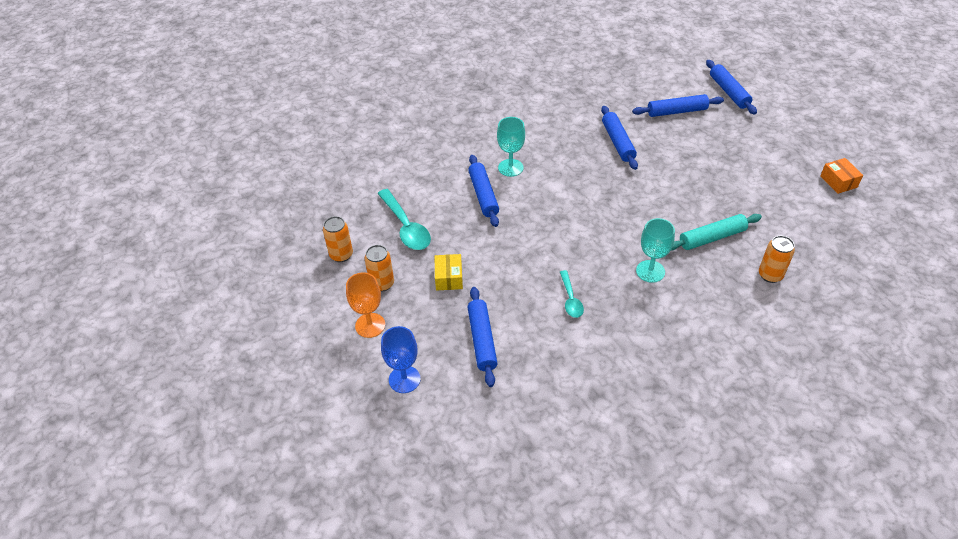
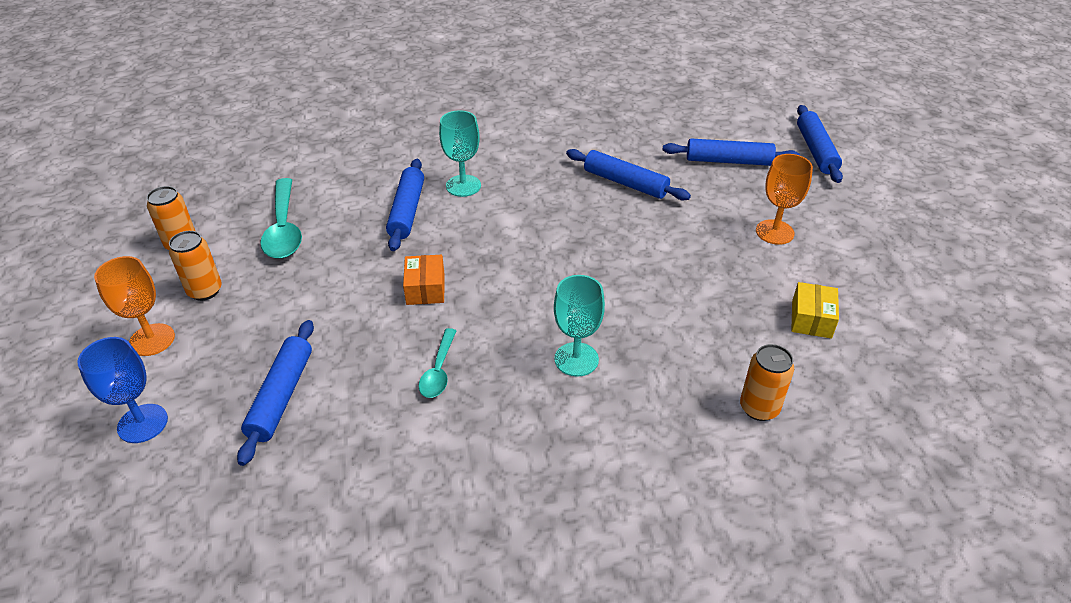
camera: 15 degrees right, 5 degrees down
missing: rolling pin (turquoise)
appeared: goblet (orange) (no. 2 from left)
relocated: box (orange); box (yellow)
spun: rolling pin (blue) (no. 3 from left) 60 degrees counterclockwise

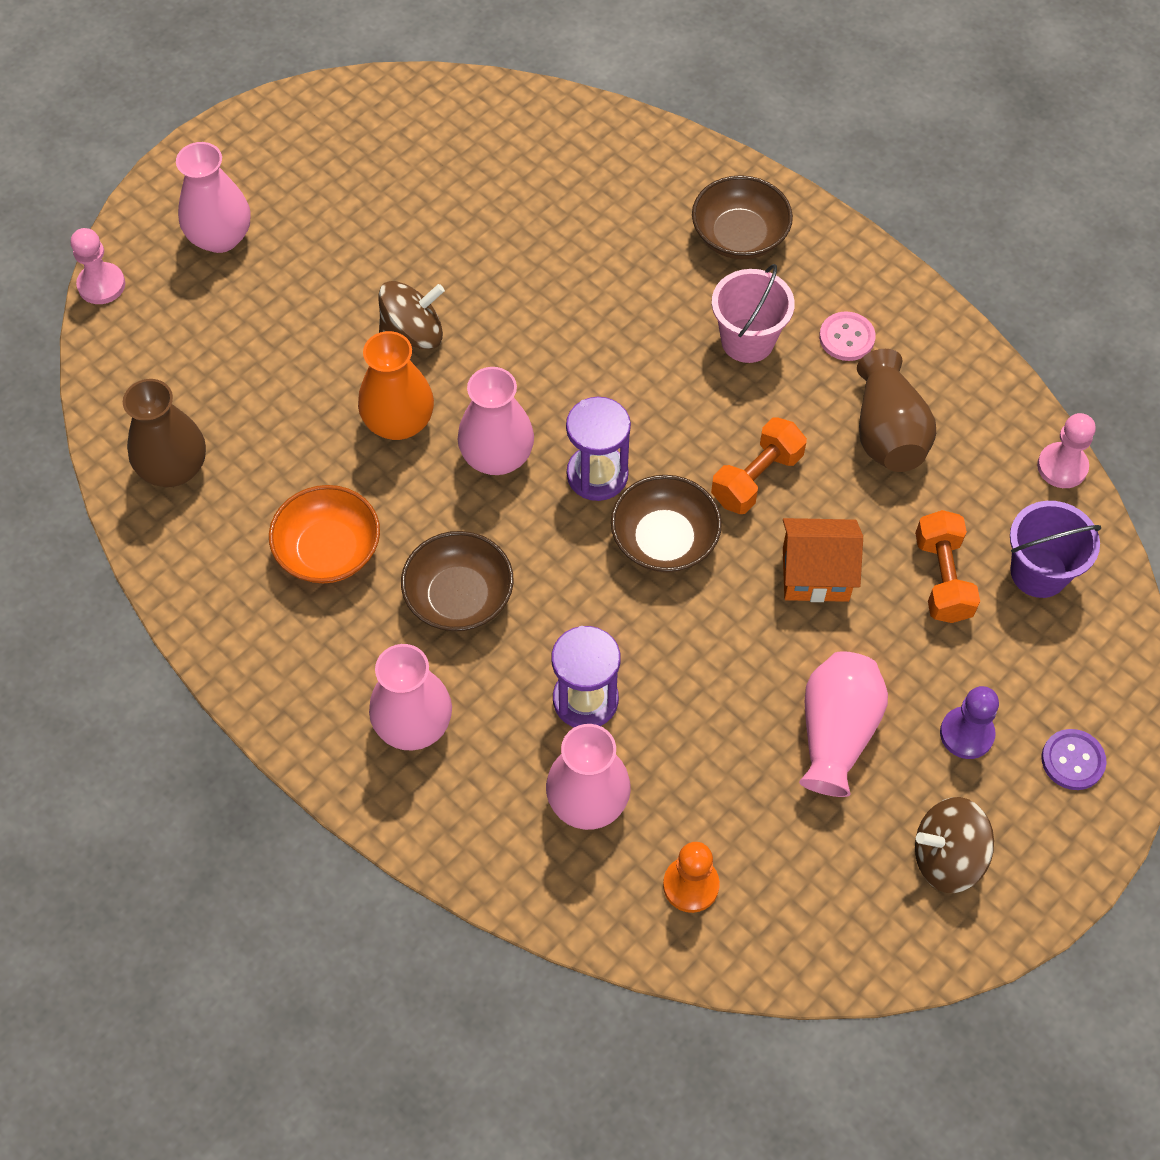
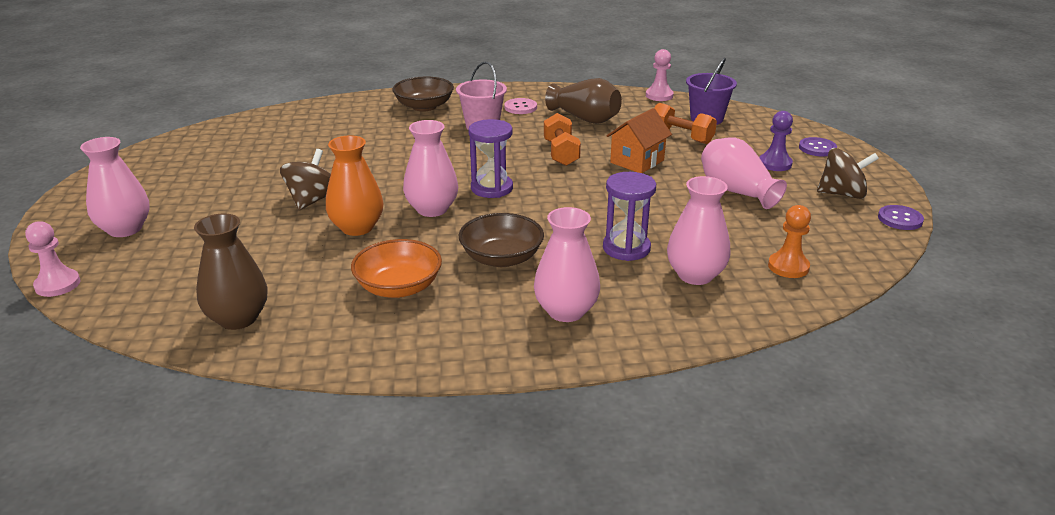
camera: 50 degrees left, 30 degrees down
missing: bowl (brown) (no. 2 from left)
appeared: button (purple) (no. 2 from left)
spun: spinning top (brown) (no. 2 from left) 120 degrees counterclockwise

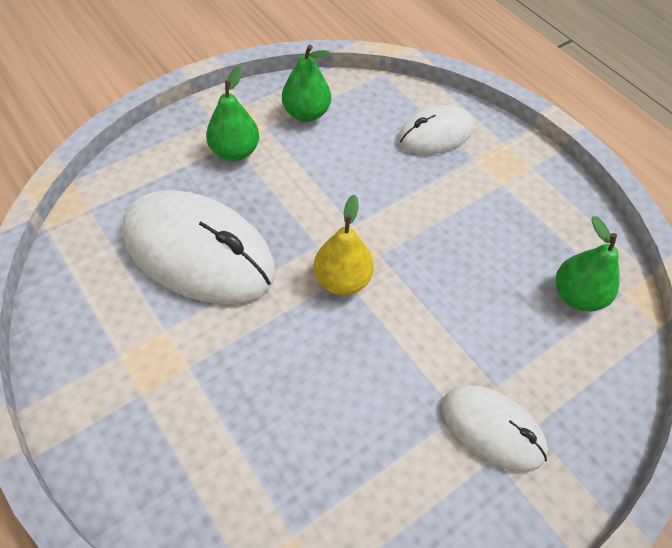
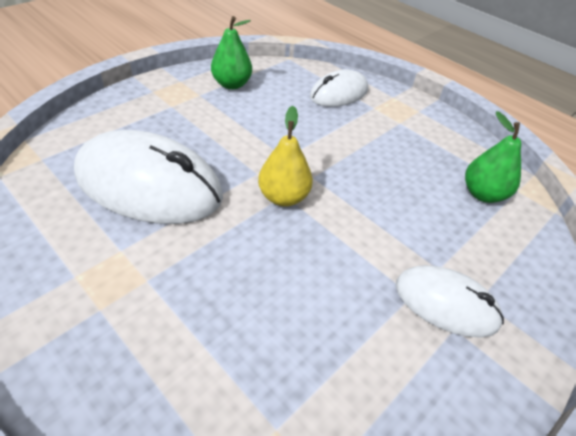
camera: 10 degrees left, 10 degrees down
missing: pear (green) (no. 1 from left)

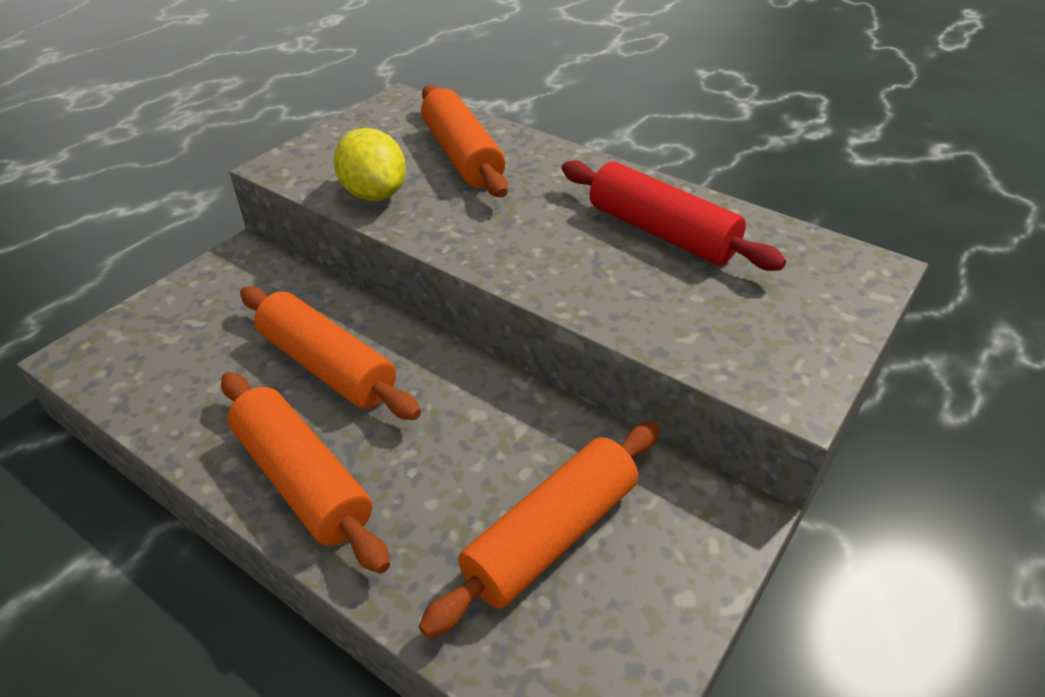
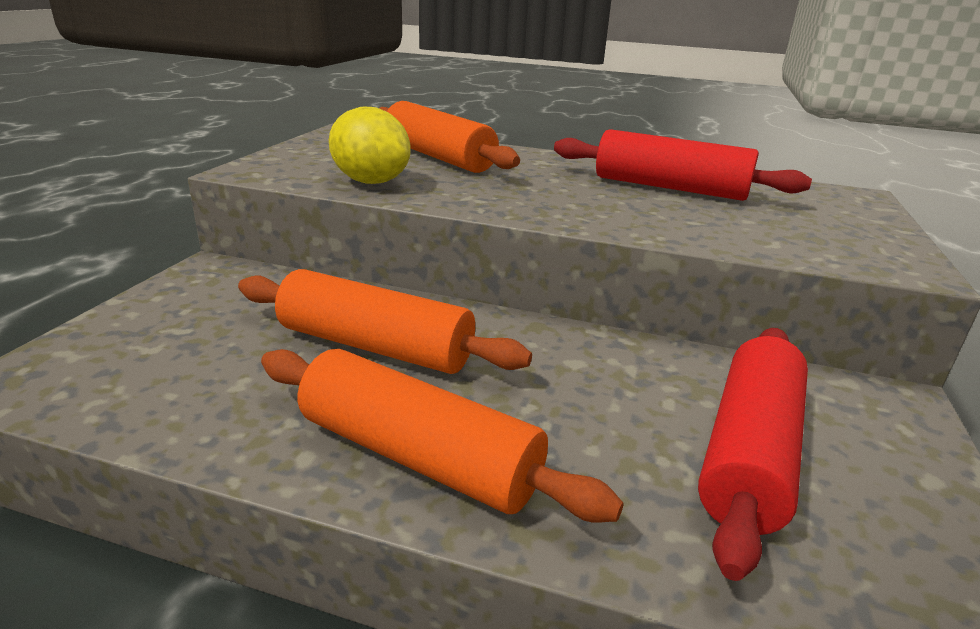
camera: 20 degrees left, 15 degrees down
colour: rolling pin (orange) (no. 4 from left) to rolling pin (red) (no. 2 from left)

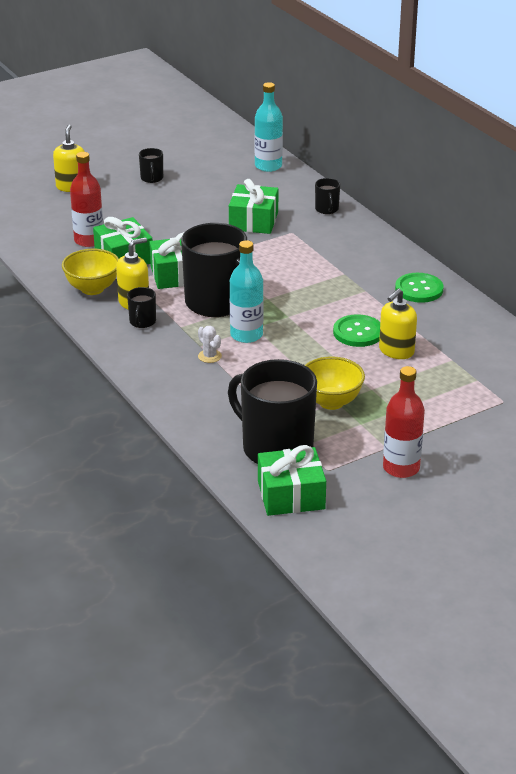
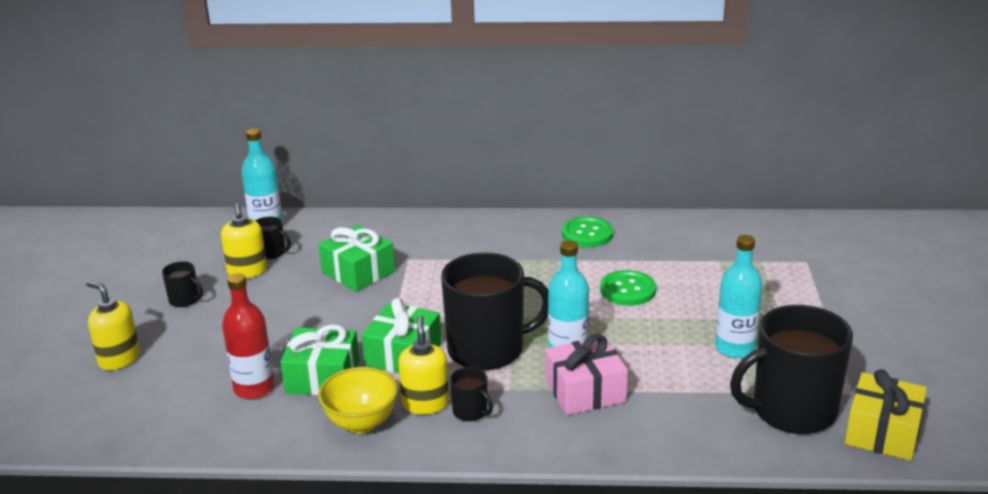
camera: 55 degrees left, 5 degrees down
missing: bottle (red) (no. 2 from left)
relocated: soap dispenser (yellow) (no. 3 from left in the first image) to soap dispenser (yellow) (no. 2 from left); mug (black) (no. 5 from left in the first image) to mug (black) (no. 2 from left)
exchanged: cactus (white) to gift (pink); bowl (yellow) (no. 2 from left) to bottle (turquoise) (no. 3 from left)
colour: gift (green) (no. 4 from left) to gift (yellow)

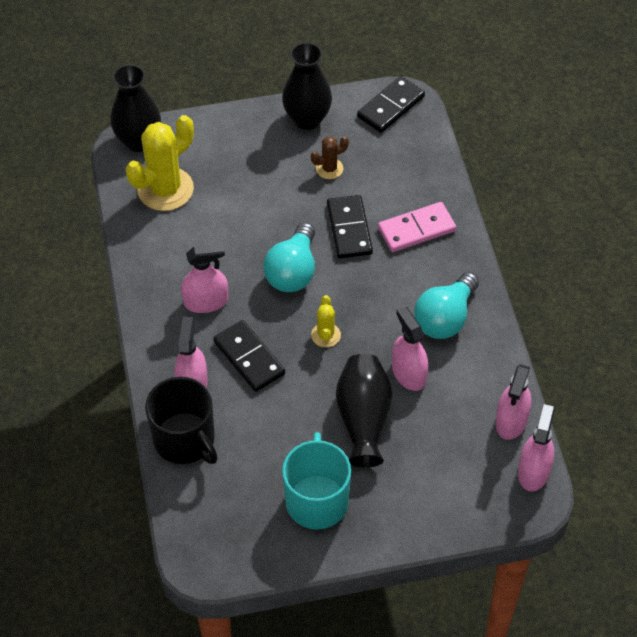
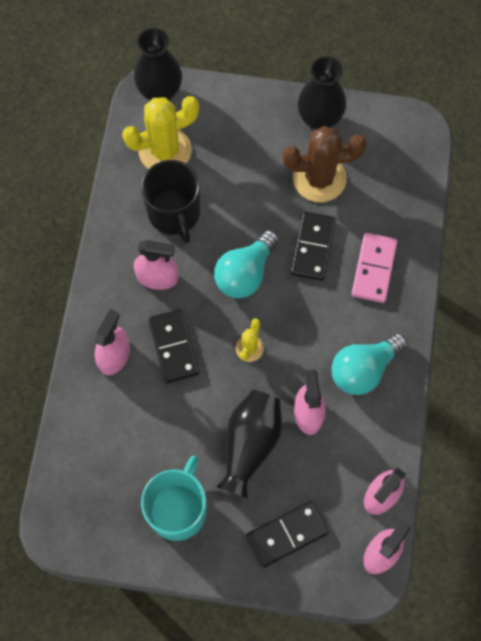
camera: 20 degrees right, 15 degrees up
relocated: mug (black); domino (black) (no. 3 from left in the first image) to domino (black) (no. 2 from left)
spun: domino (pink) 75 degrees counterclockwise
size: cactus (brown) x2.02

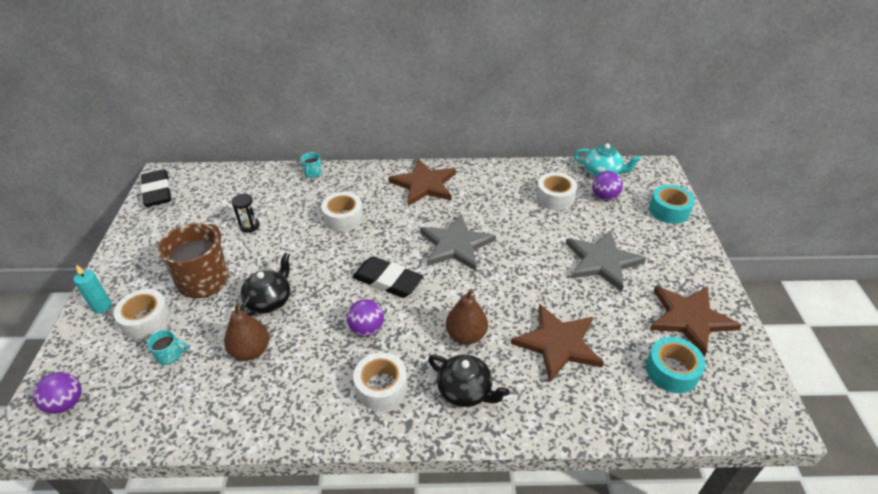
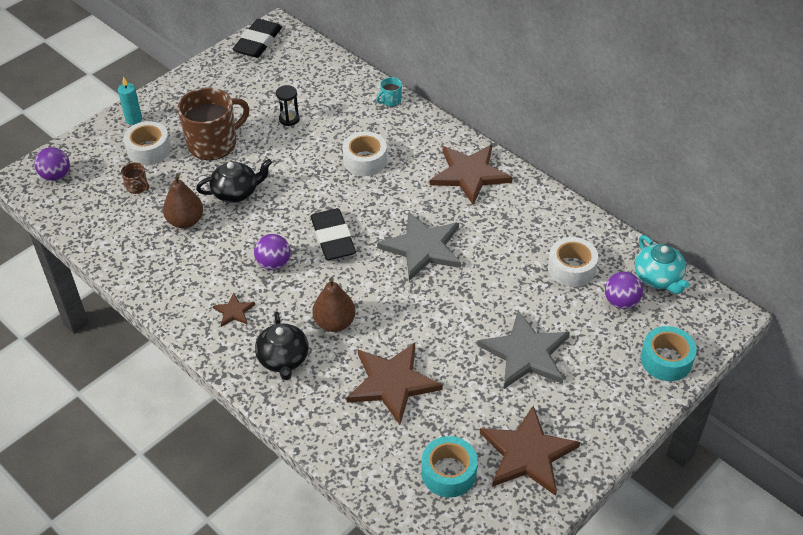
camera: 45 degrees right, 5 degrees up
exchanged: tape (white) (no. 3 from left) to star (brown) (no. 1 from left)
colour: mug (turquoise) (no. 1 from left) to mug (brown) (no. 1 from left)

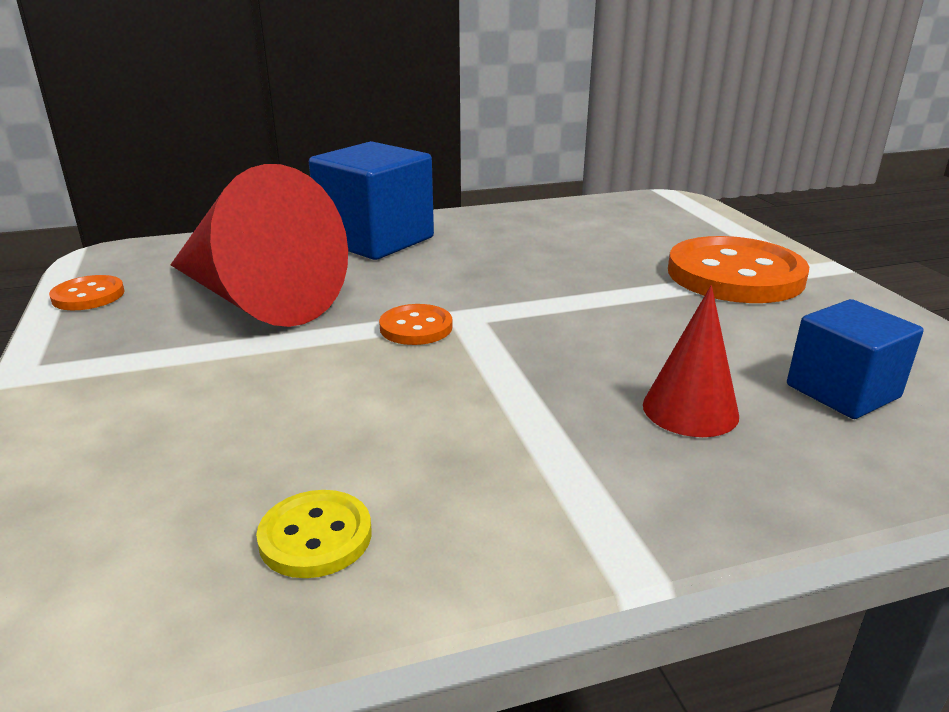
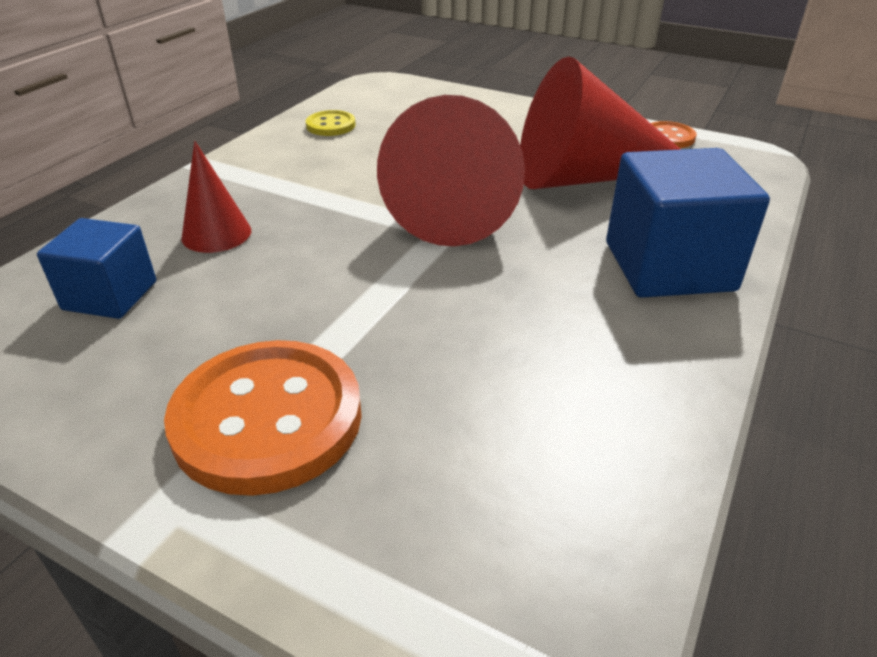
camera: 135 degrees right, 10 degrees up
exchanged: button (orange) (no. 2 from left) to cone (red) (no. 2 from left)

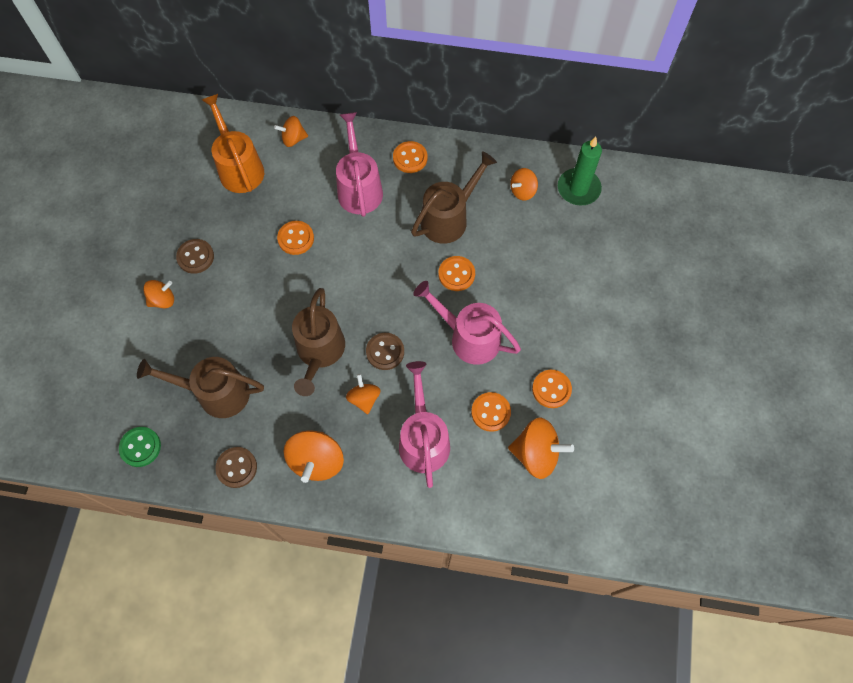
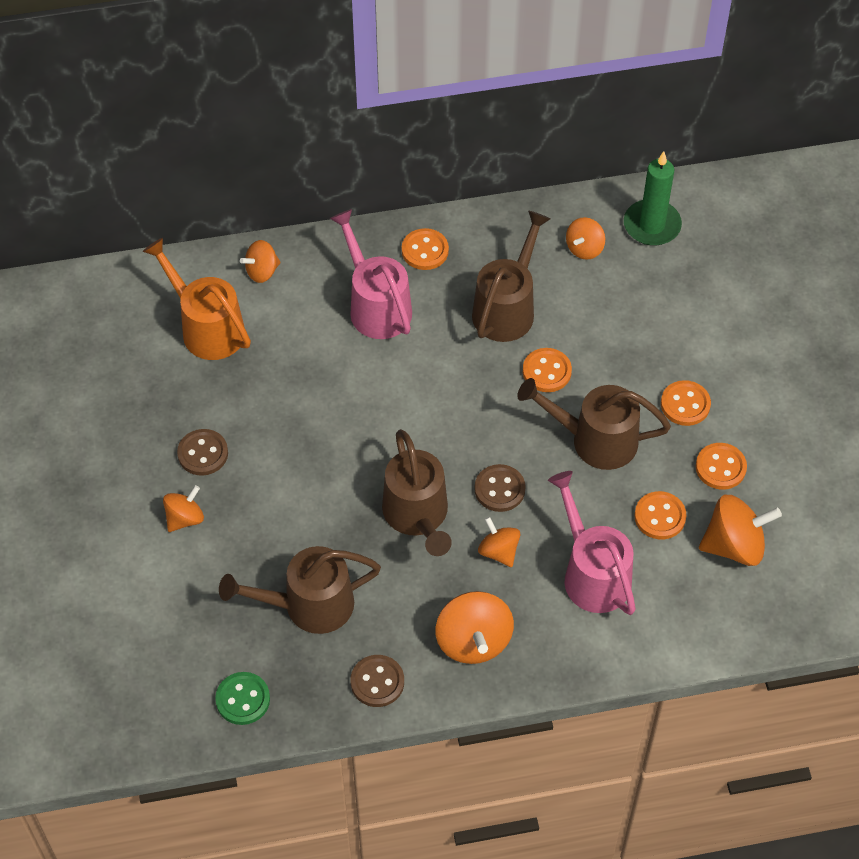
camera: 20 degrees left, 10 degrees down
relocated: button (orange) (no. 1 from left in the first image) to button (orange) (no. 4 from left)
colour: watering can (pink) (no. 3 from left) to watering can (brown) (no. 4 from left)

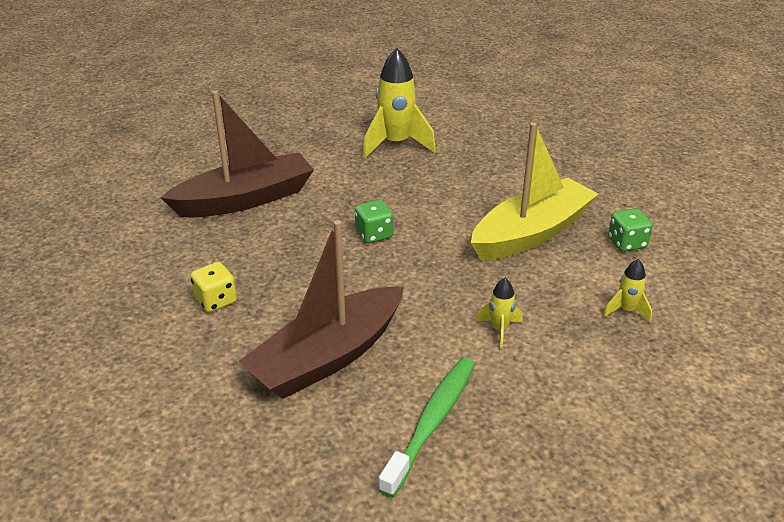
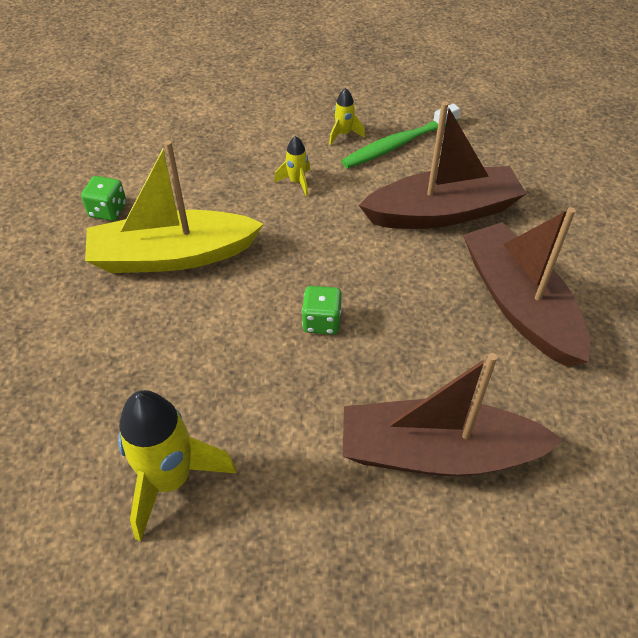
camera: 150 degrees left, 15 degrees up
relocated: rocket (yellow) (no. 3 from left)
exchanged: dice (yellow) to boat (brown) (no. 3 from left)

